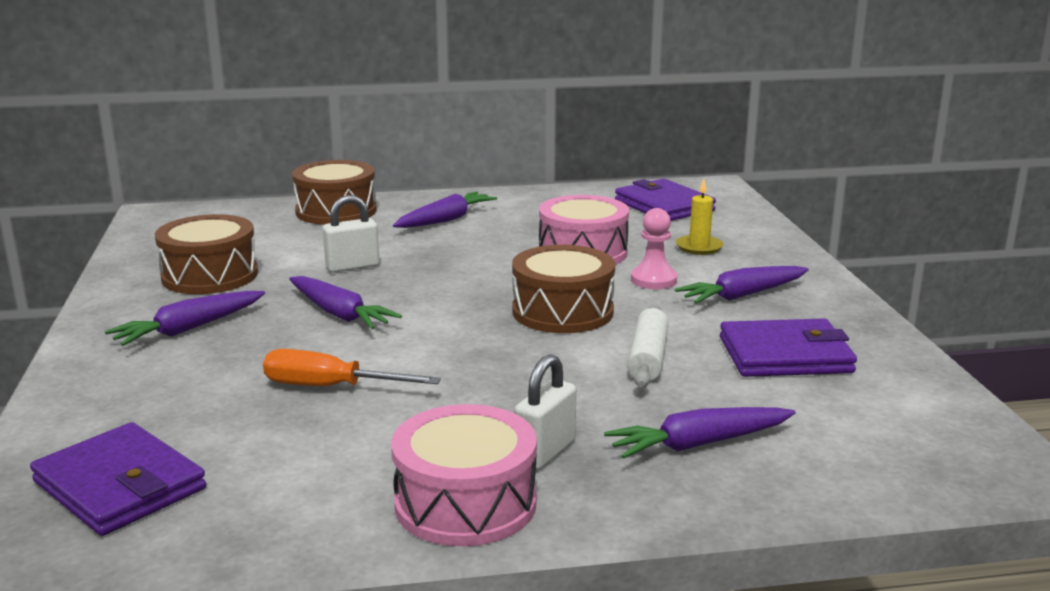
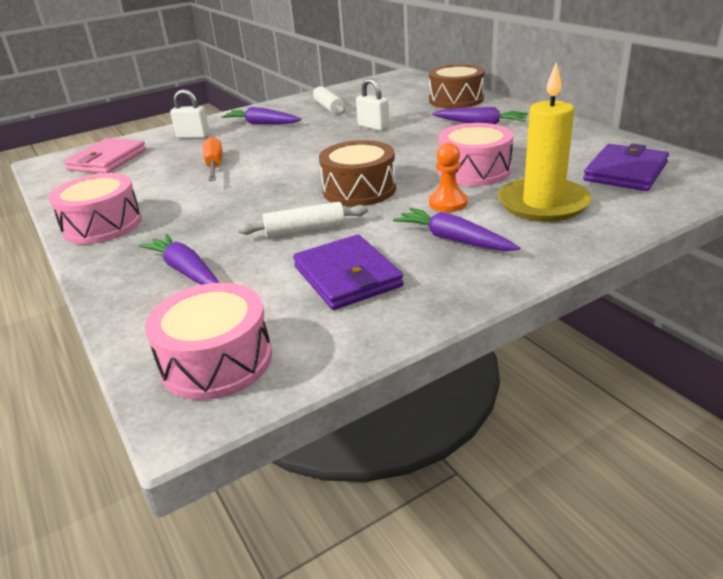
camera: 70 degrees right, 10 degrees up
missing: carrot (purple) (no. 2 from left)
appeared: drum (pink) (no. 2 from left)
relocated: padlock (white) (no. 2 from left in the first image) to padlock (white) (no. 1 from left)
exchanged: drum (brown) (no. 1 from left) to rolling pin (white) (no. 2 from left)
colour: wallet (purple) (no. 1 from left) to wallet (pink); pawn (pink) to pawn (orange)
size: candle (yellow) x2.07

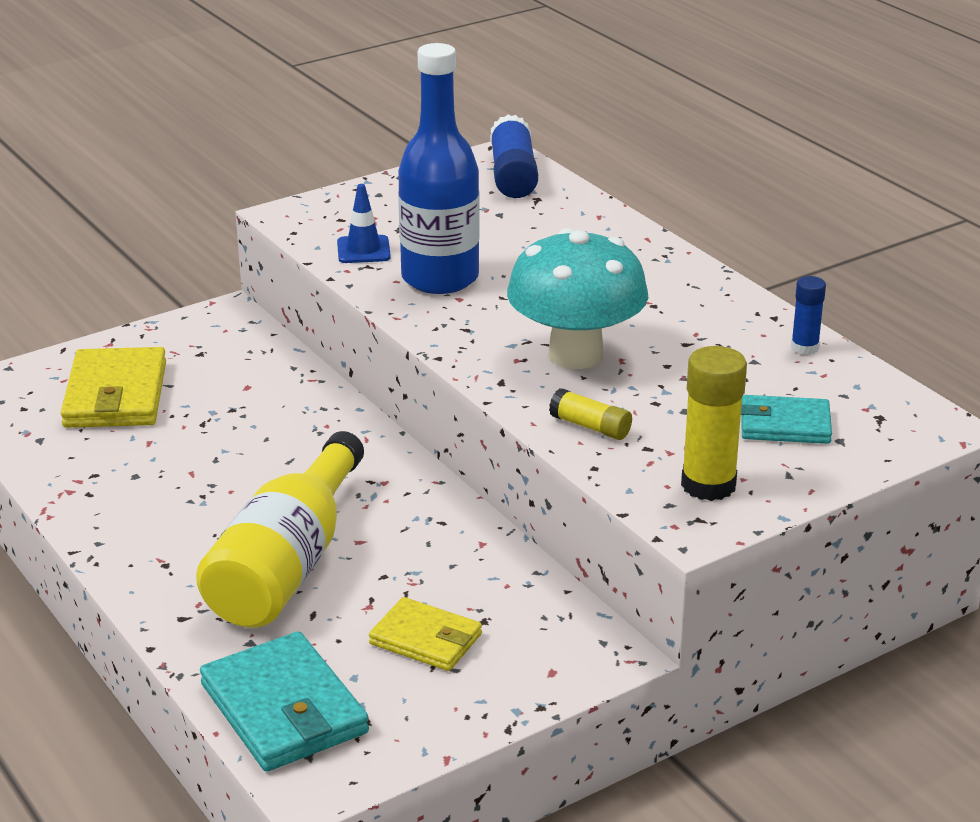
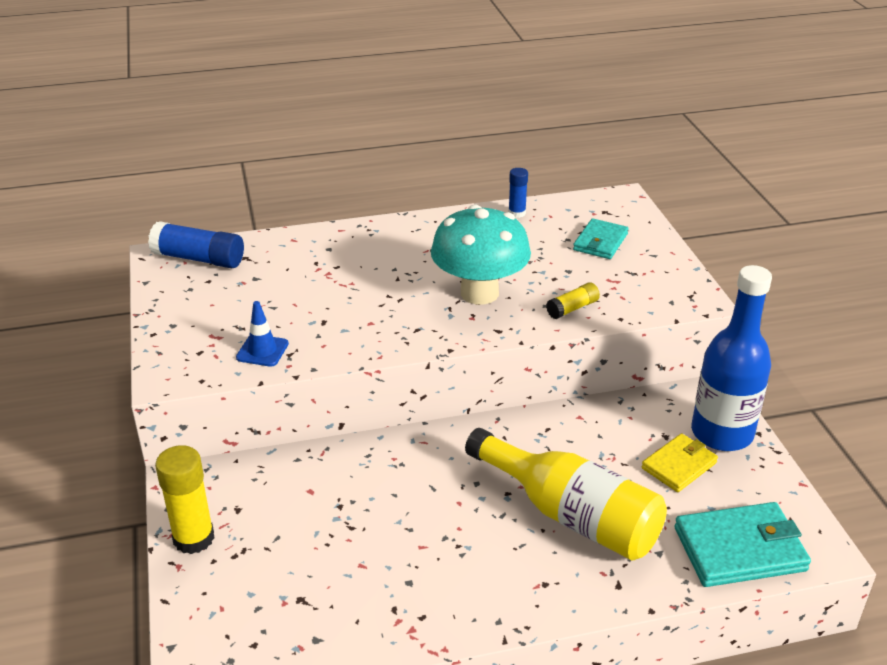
camera: 70 degrees left, 5 degrees up
missing: wallet (yellow) (no. 1 from left)
relocated: glue stick (yellow) (no. 2 from left in the first image) to glue stick (yellow) (no. 1 from left); bottle (blue)

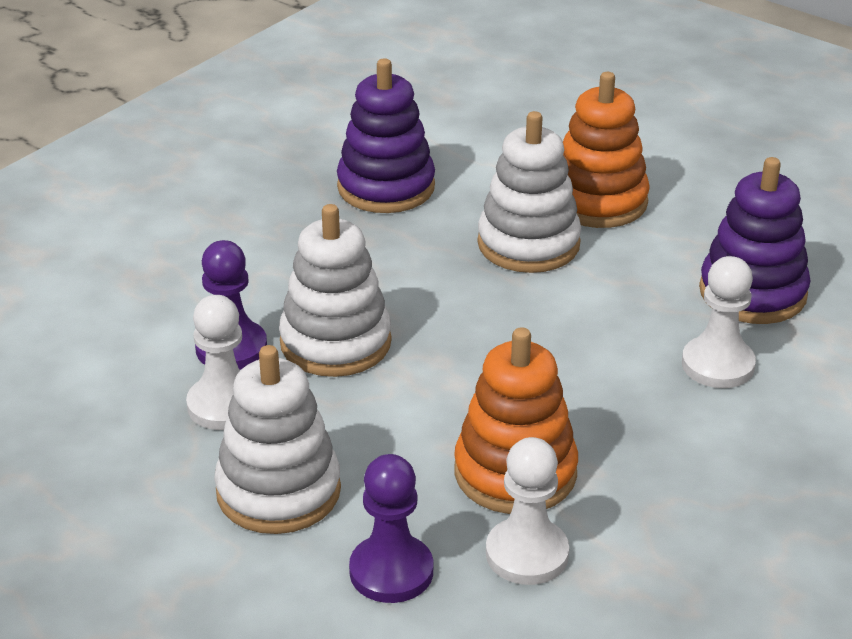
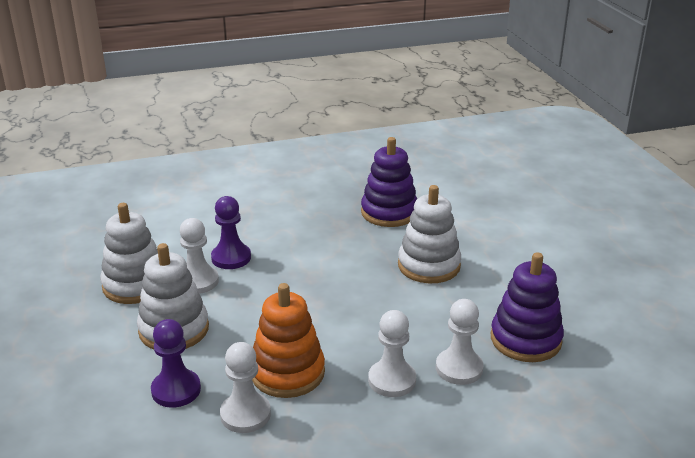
camera: 35 degrees right, 5 degrees down
missing: stacking toy (orange) (no. 2 from left)
appeared: pawn (white) (no. 3 from left)
relocated: stacking toy (white) (no. 2 from left in the first image) to stacking toy (white) (no. 1 from left)

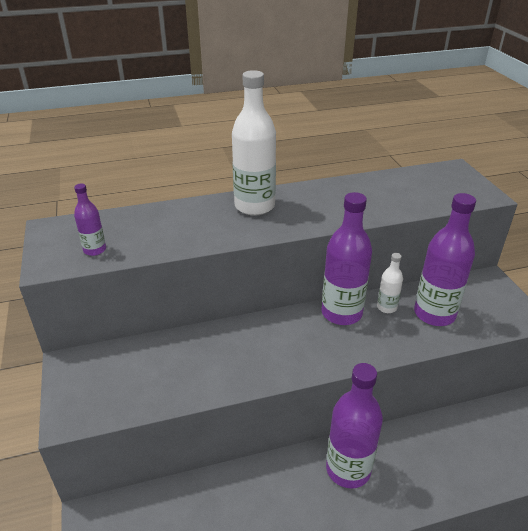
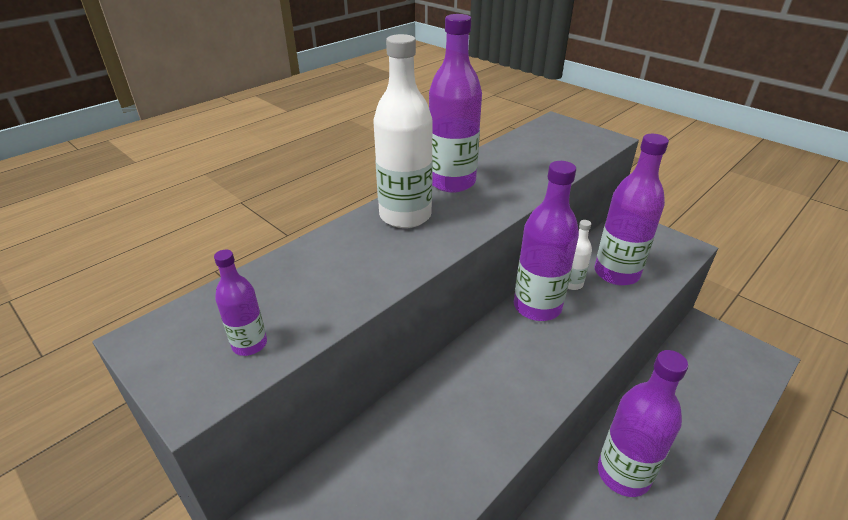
camera: 30 degrees left, 0 degrees up
appeared: bottle (purple) (no. 2 from left)

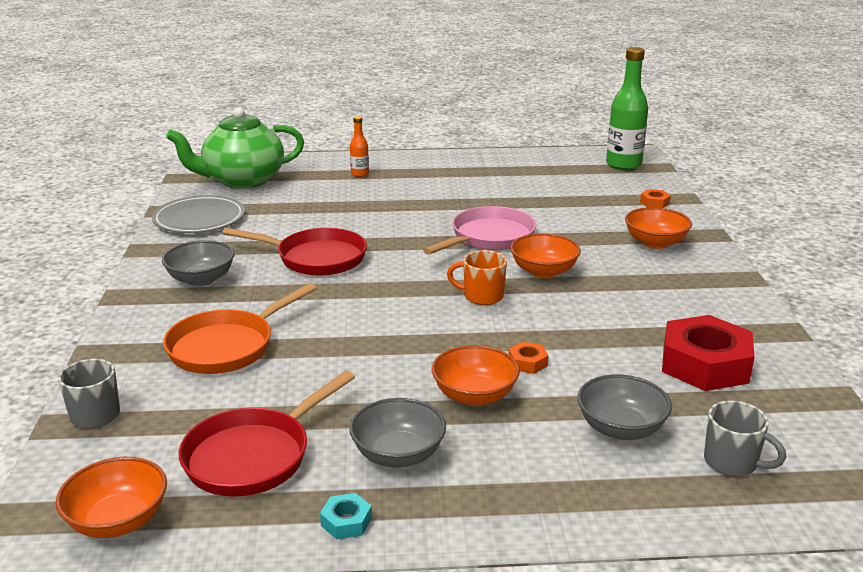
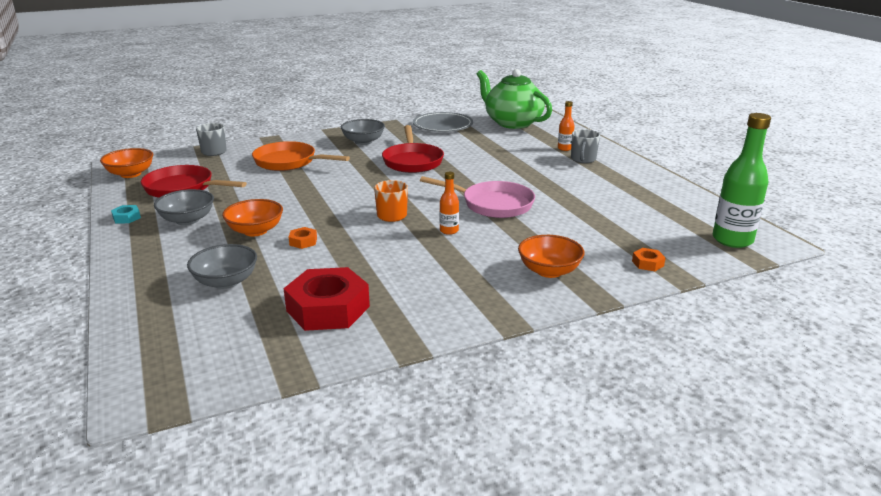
camera: 70 degrees right, 0 degrees up
relocated: mug (grey) (no. 2 from left)
exchanged: bowl (orange) (no. 3 from left) to bottle (orange) (no. 1 from left)

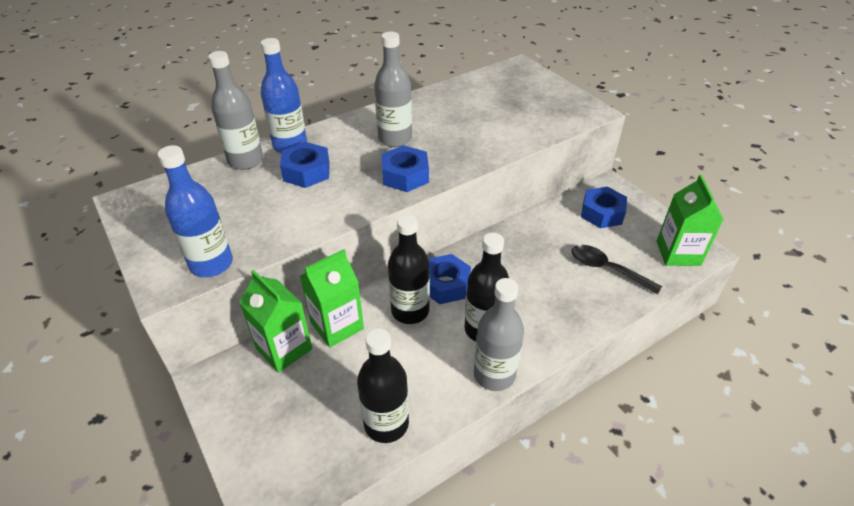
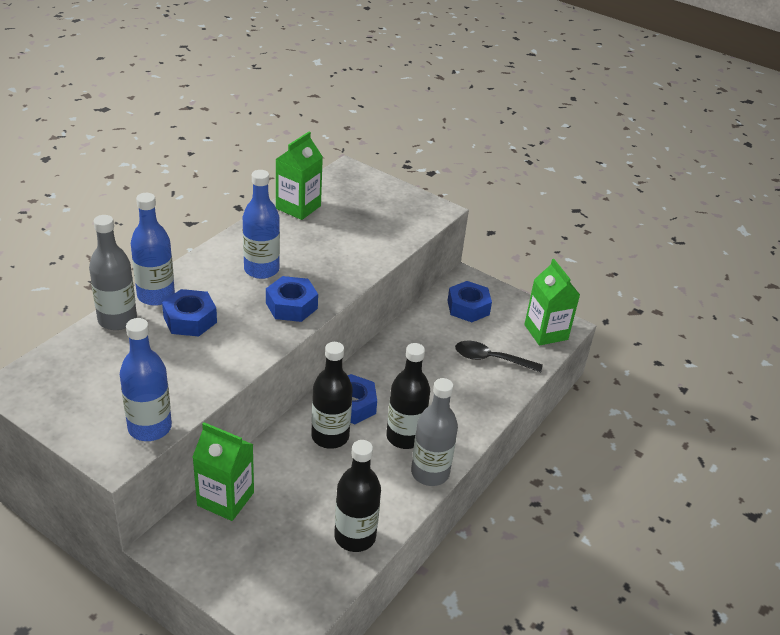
camera: 25 degrees left, 5 degrees down
relocated: carton (green) (no. 2 from left)
colour: bottle (grey) (no. 2 from left) to bottle (blue) (no. 3 from left)

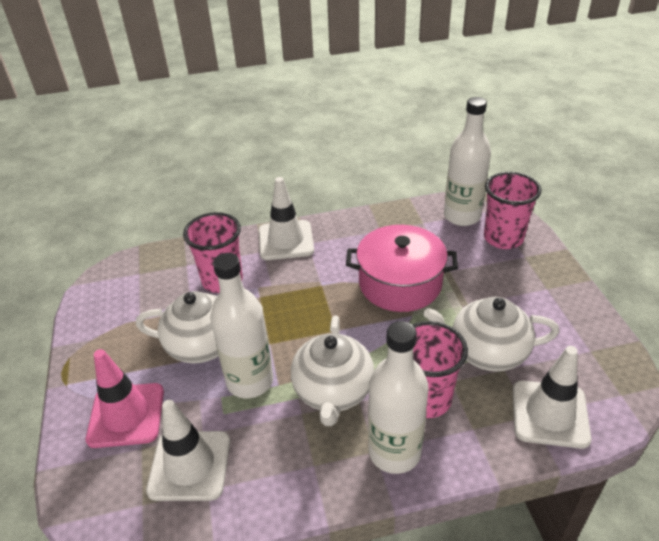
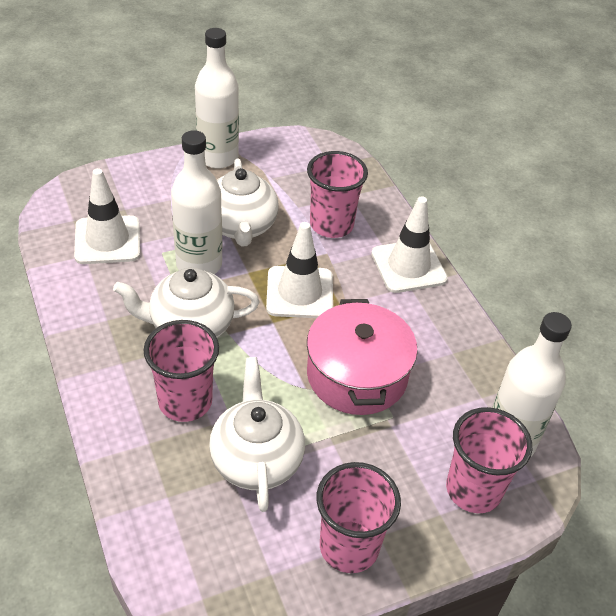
camera: 75 degrees right, 5 degrees up
missing: traffic cone (pink)
appeared: cup (pink) (no. 3 from left)
relocated: bottle (white) (no. 2 from left); traffic cone (white) (no. 3 from left in the first image) to traffic cone (white) (no. 2 from left)

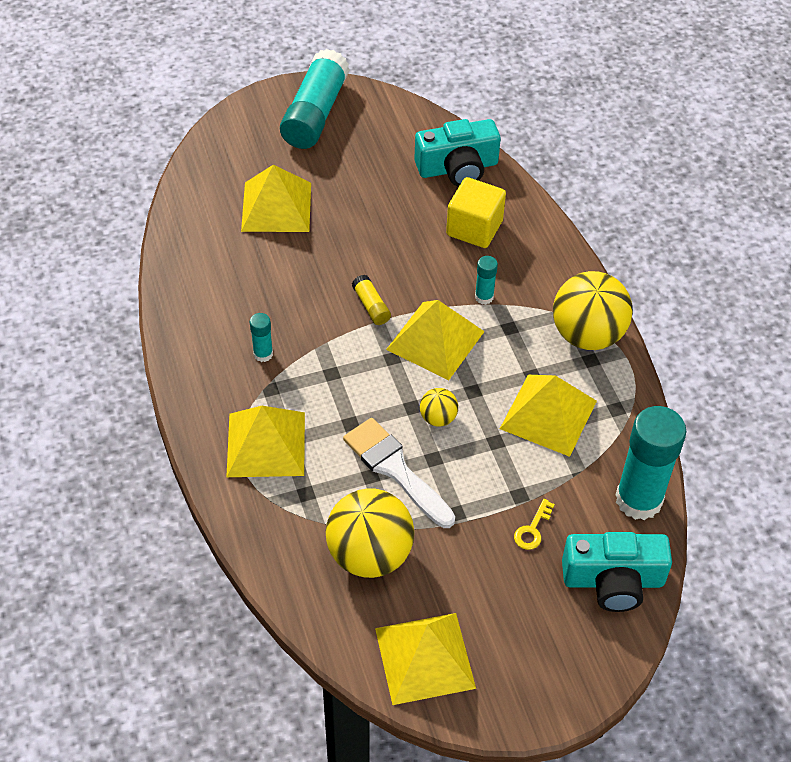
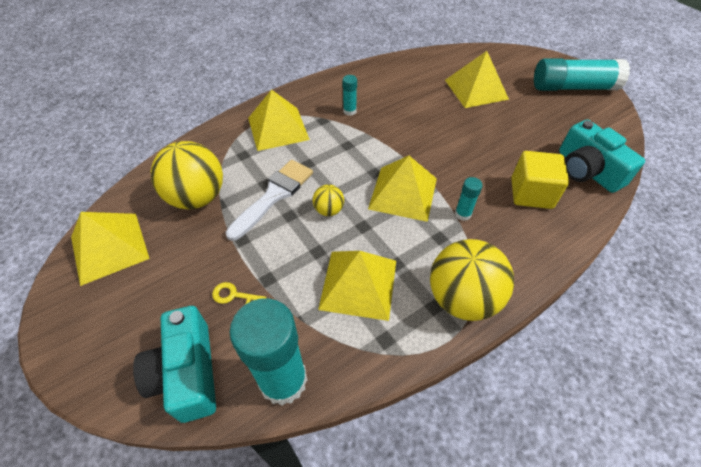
camera: 75 degrees right, 0 degrees up
missing: glue stick (yellow)

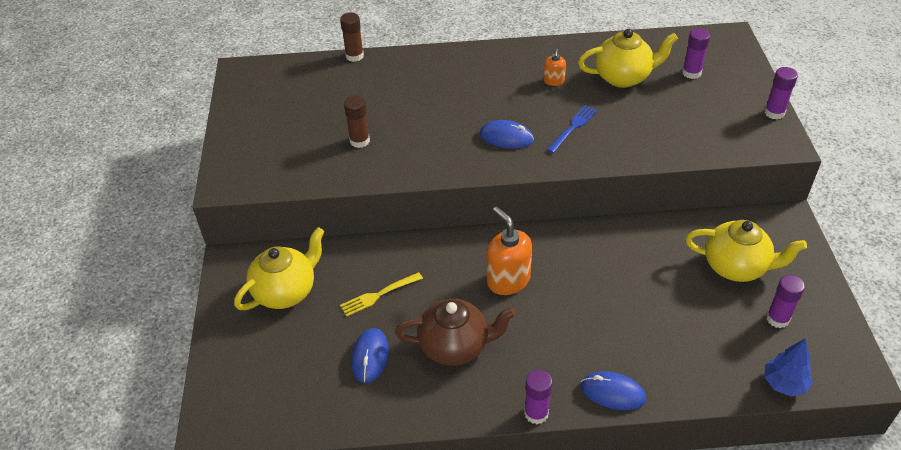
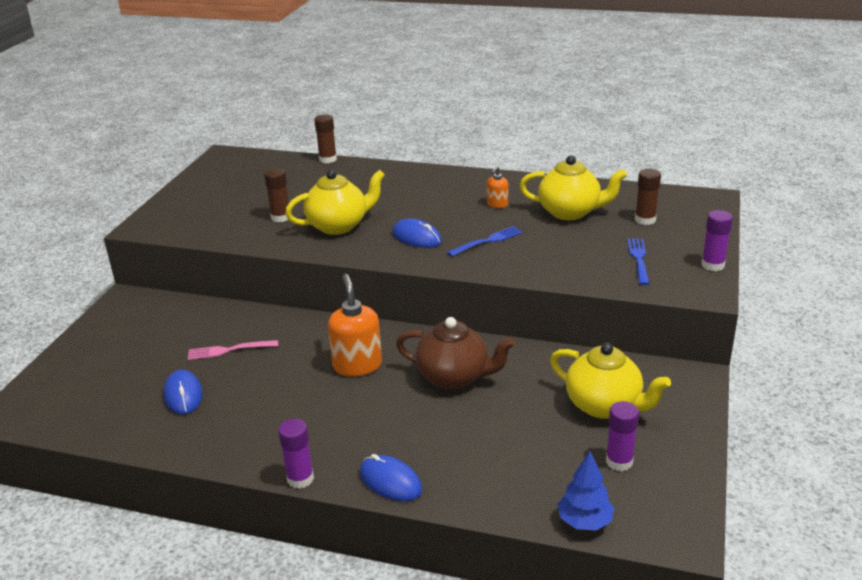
camera: 20 degrees right, 15 degrees down
appeared: fork (blue) (no. 2 from left)
relocated: teapot (yellow) (no. 1 from left); teapot (brown)
colour: fork (yellow) to fork (pink); glue stick (purple) (no. 2 from left) to glue stick (brown) (no. 3 from left)
spun: mouse (blue) (no. 1 from left) 45 degrees counterclockwise

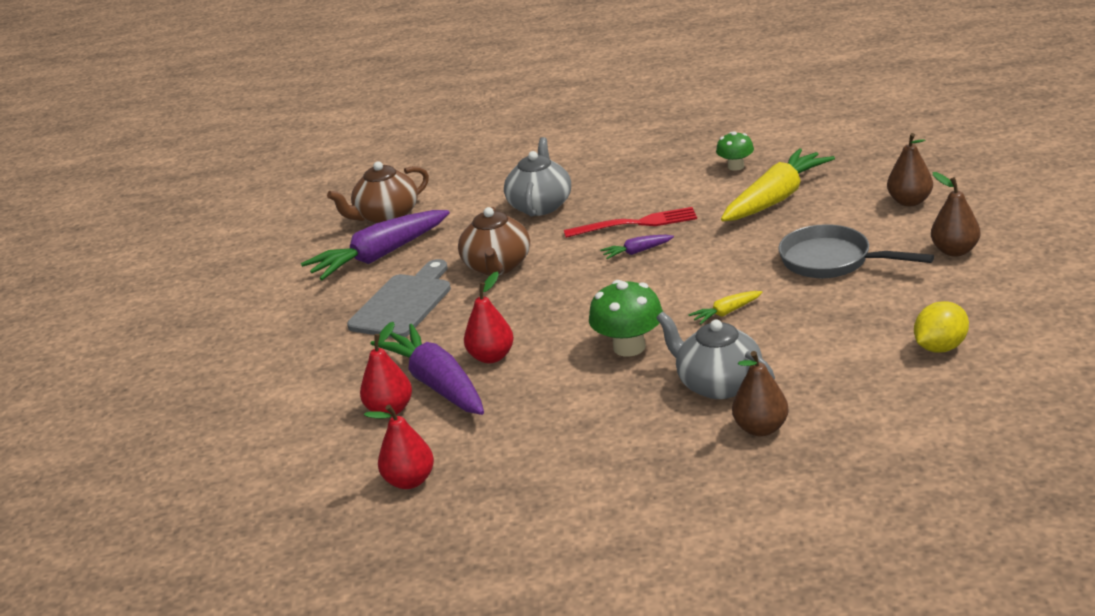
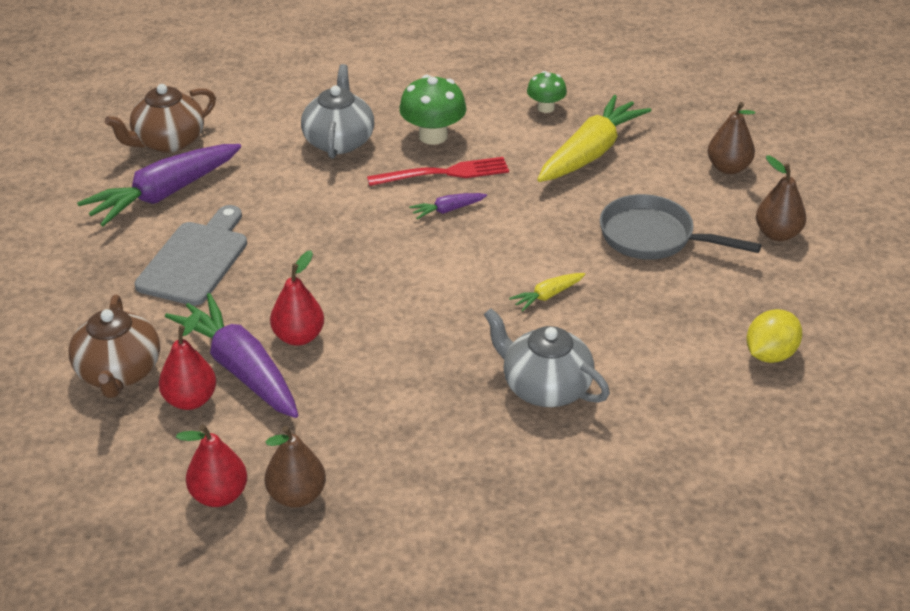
camera: 10 degrees left, 10 degrees up
relocated: teapot (brown) (no. 2 from left in the first image) to teapot (brown) (no. 1 from left); pear (brown) (no. 1 from left); mushroom (green) (no. 1 from left)

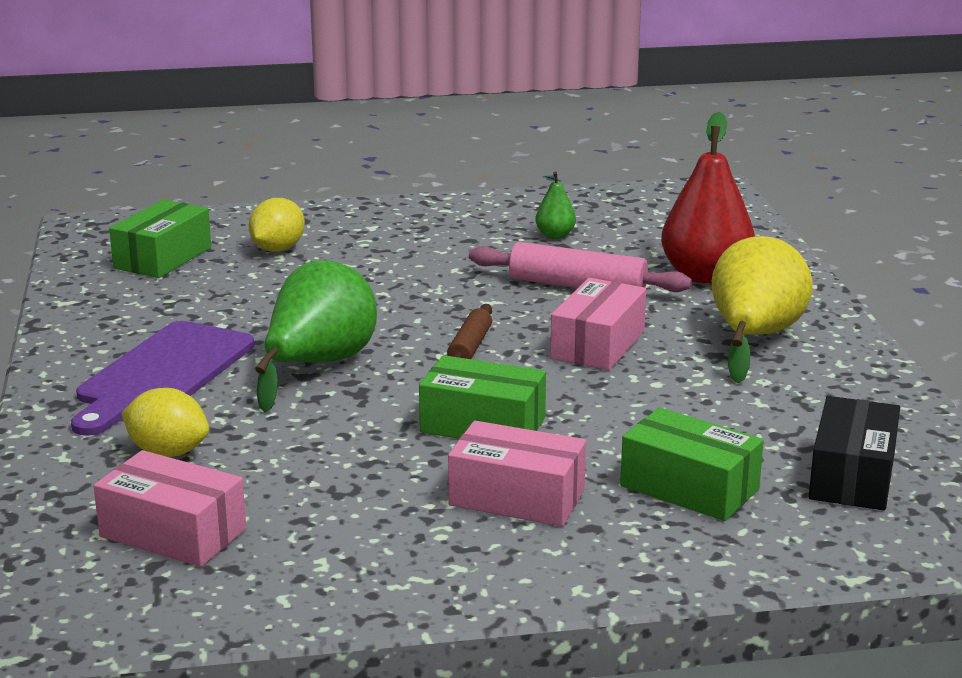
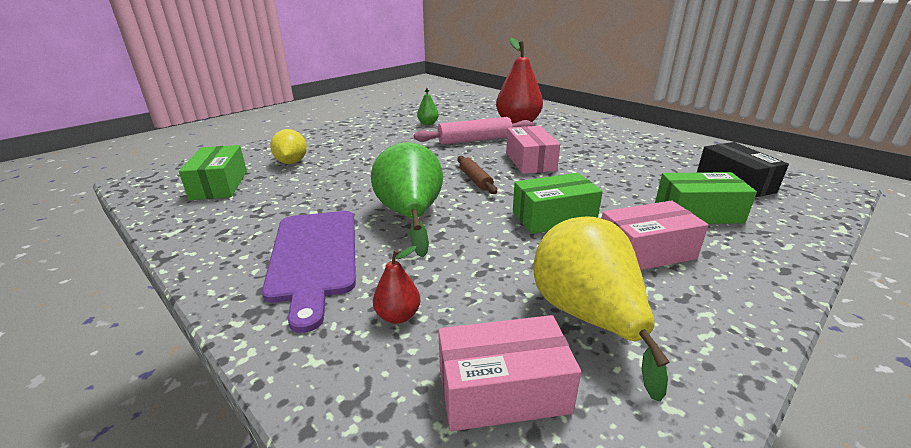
camera: 35 degrees left, 5 degrees up
relocated: pear (yellow)
exchanged: lemon (yellow) (no. 1 from left) to pear (red) (no. 1 from left)

